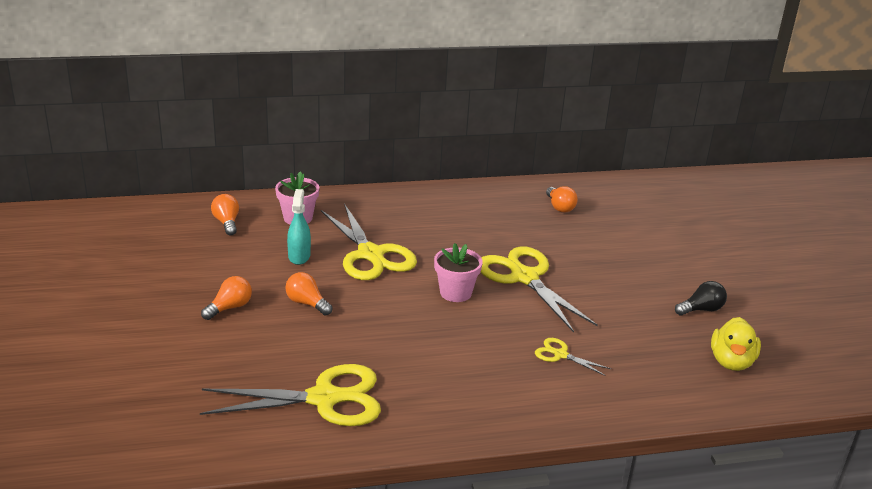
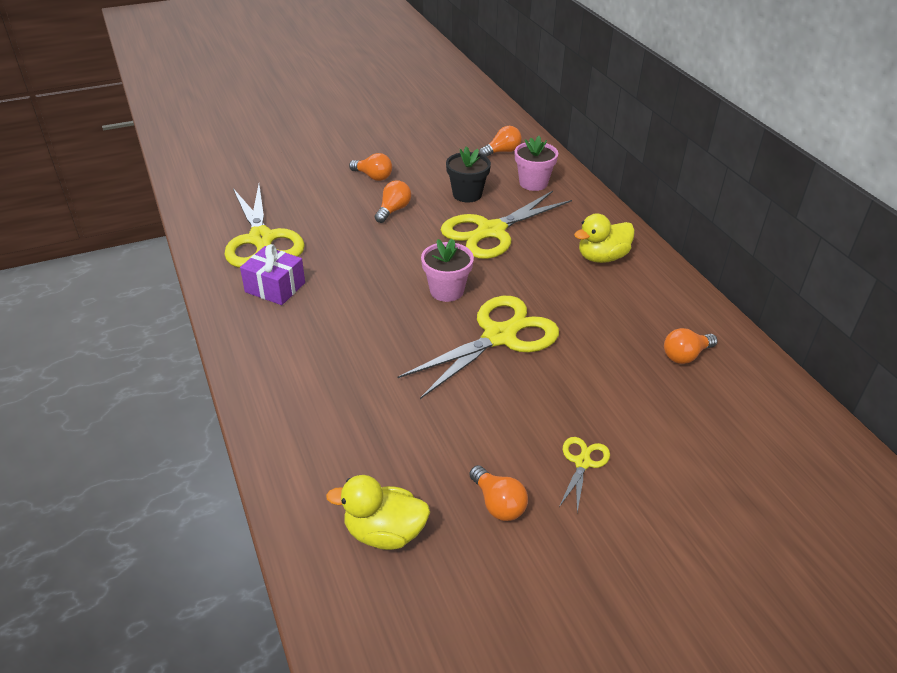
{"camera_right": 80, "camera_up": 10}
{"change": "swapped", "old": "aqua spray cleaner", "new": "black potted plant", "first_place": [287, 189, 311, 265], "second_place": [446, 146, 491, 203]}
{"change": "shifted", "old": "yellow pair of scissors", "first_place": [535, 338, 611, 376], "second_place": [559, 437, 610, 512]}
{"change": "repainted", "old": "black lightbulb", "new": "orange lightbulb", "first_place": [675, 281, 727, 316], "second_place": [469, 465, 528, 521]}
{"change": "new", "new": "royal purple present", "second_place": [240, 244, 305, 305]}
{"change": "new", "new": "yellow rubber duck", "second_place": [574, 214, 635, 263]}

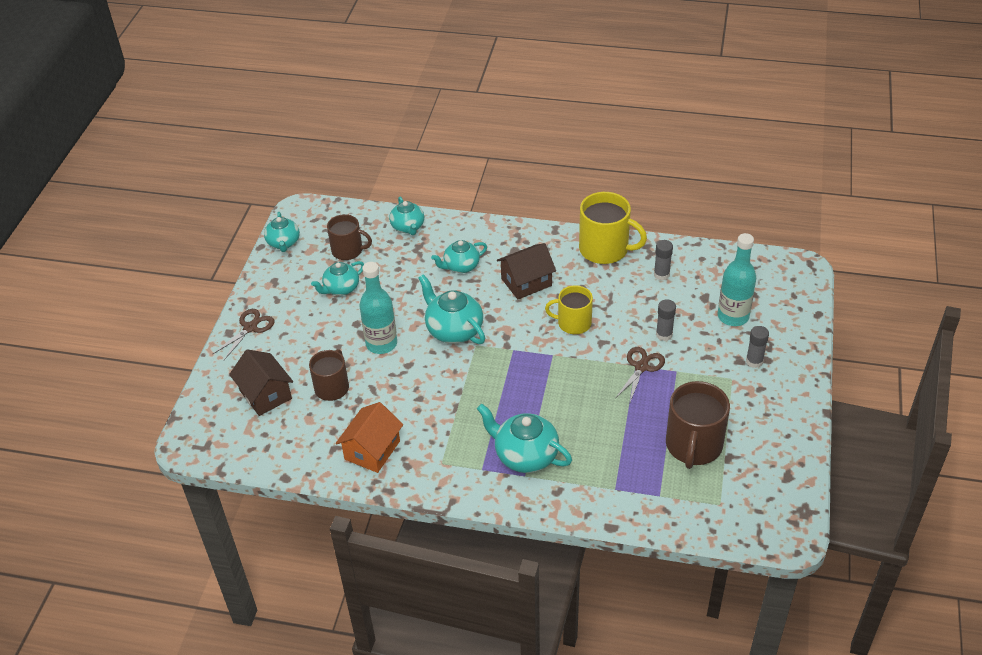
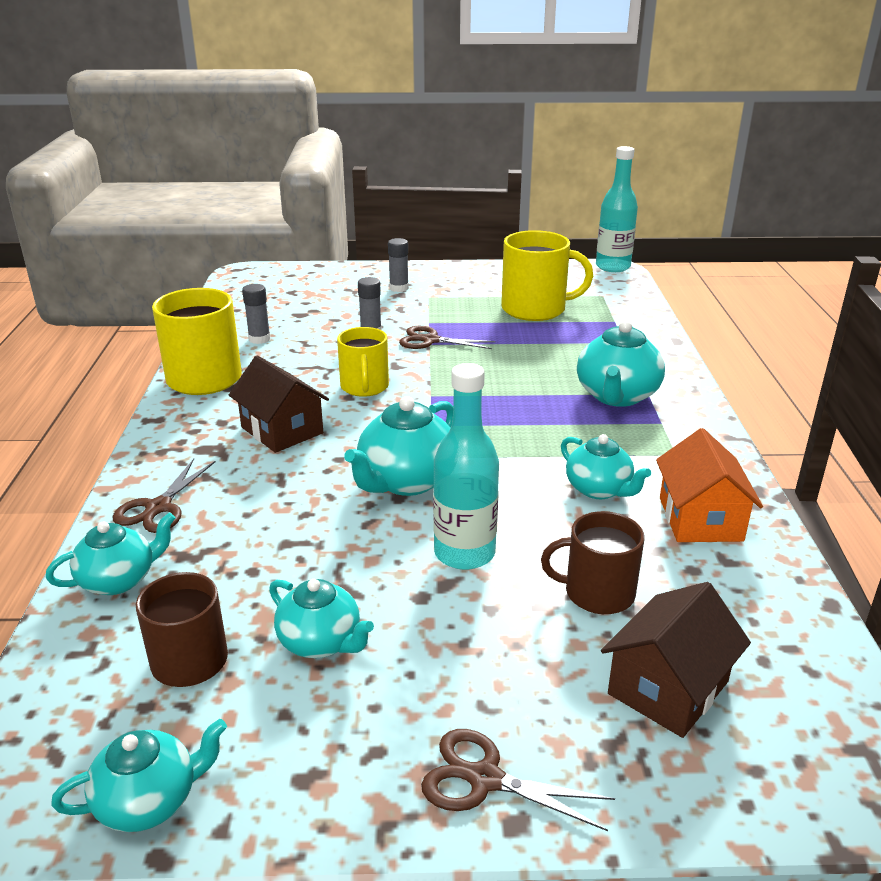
{"camera_right": -105, "camera_up": -15}
{"change": "rotated", "old": "orange toy house", "first_place": [336, 402, 403, 473], "second_place": [656, 428, 763, 542], "degrees": 75}
{"change": "shifted", "old": "aqua tea pot", "first_place": [431, 240, 487, 273], "second_place": [561, 434, 651, 499]}
{"change": "repainted", "old": "dark brown coffee mug", "new": "yellow coffee mug", "first_place": [666, 381, 730, 469], "second_place": [501, 230, 593, 321]}
{"change": "shifted", "old": "aqua bottle", "first_place": [718, 233, 756, 326], "second_place": [596, 146, 638, 272]}
{"change": "new", "new": "dark brown pair of scissors", "second_place": [112, 459, 215, 533]}

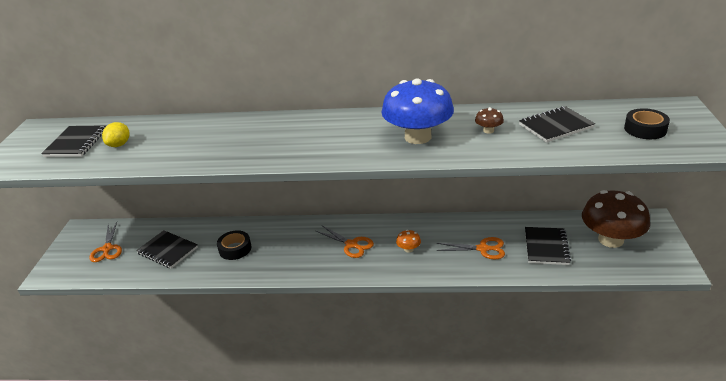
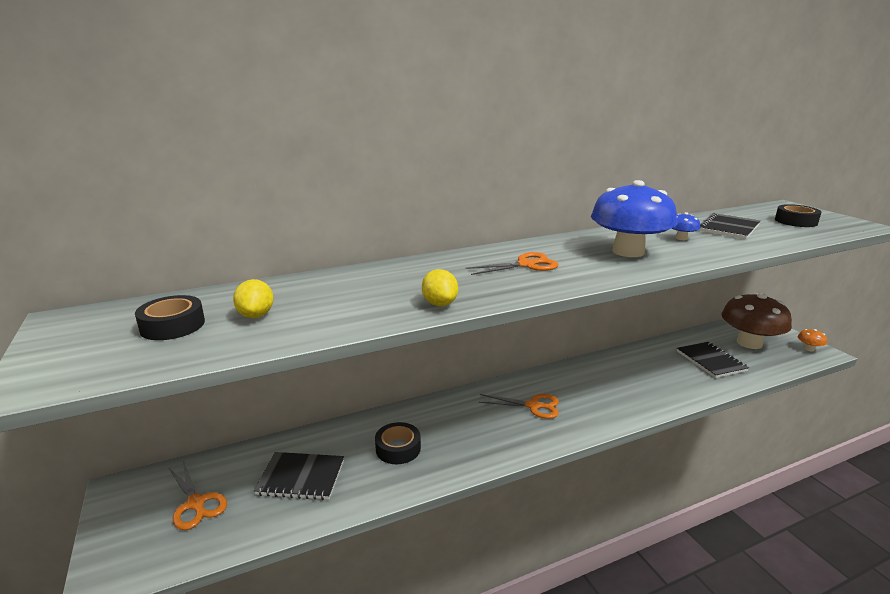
{"camera_right": -30, "camera_up": -10}
{"change": "swapped", "old": "black notepad", "new": "black roll of tape", "first_place": [41, 125, 106, 157], "second_place": [135, 295, 205, 340]}
{"change": "shifted", "old": "orange mushroom", "first_place": [396, 230, 421, 253], "second_place": [798, 329, 827, 351]}
{"change": "shifted", "old": "orange pair of scissors", "first_place": [437, 237, 505, 259], "second_place": [465, 252, 559, 275]}
{"change": "repainted", "old": "dark brown mushroom", "new": "cobalt mushroom", "first_place": [475, 107, 504, 134], "second_place": [672, 212, 700, 240]}
{"change": "new", "new": "yellow toy lemon", "second_place": [422, 269, 458, 306]}

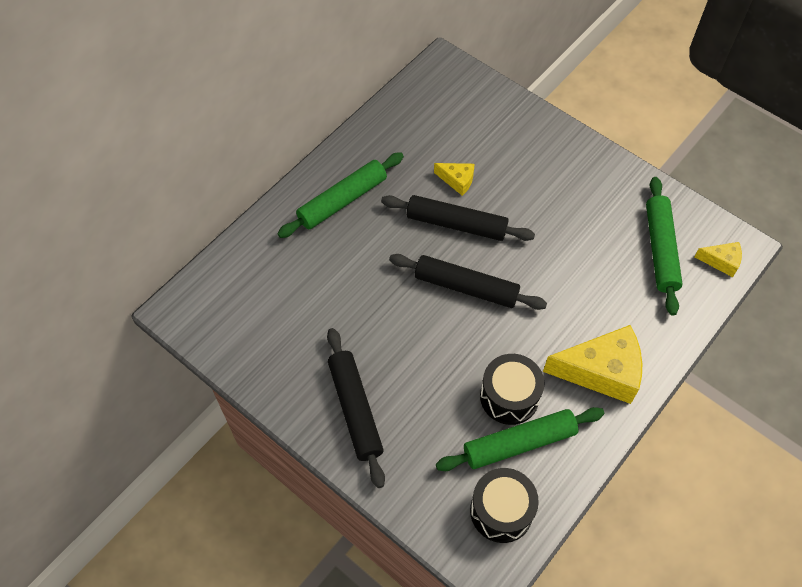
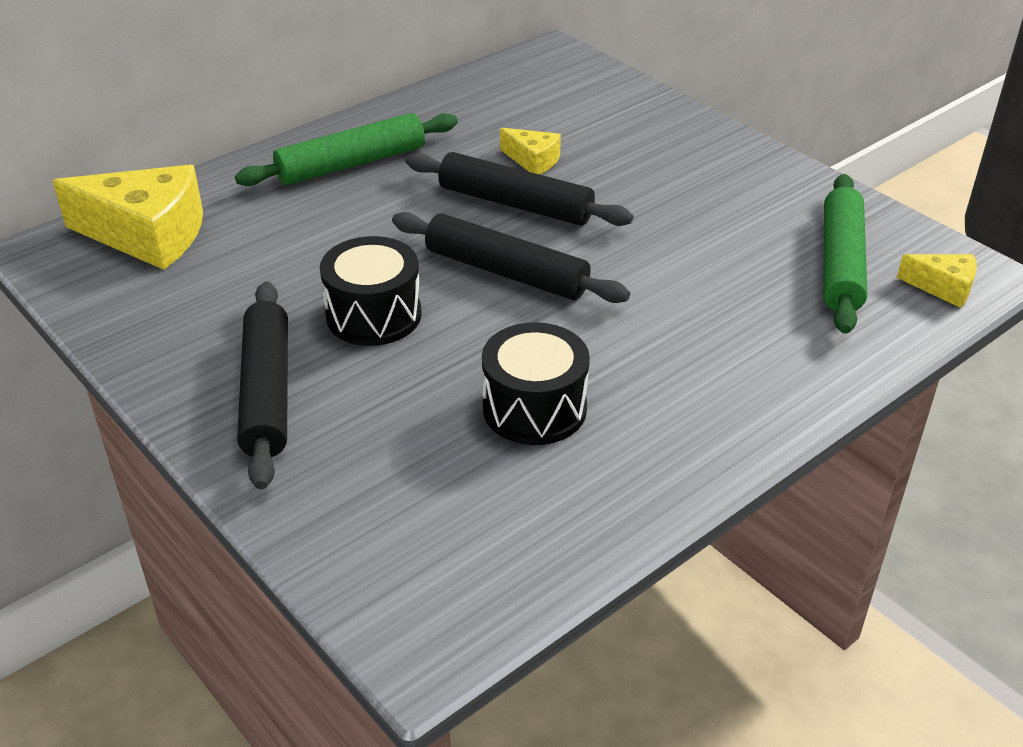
{"camera_right": 10, "camera_up": -20}
{"change": "gone", "old": "emerald pastry roller", "first_place": [436, 407, 604, 471]}
{"change": "shifted", "old": "black drum", "first_place": [470, 468, 539, 543], "second_place": [320, 236, 421, 346]}
{"change": "shifted", "old": "yellow piece of cheese", "first_place": [543, 325, 642, 404], "second_place": [53, 165, 203, 270]}

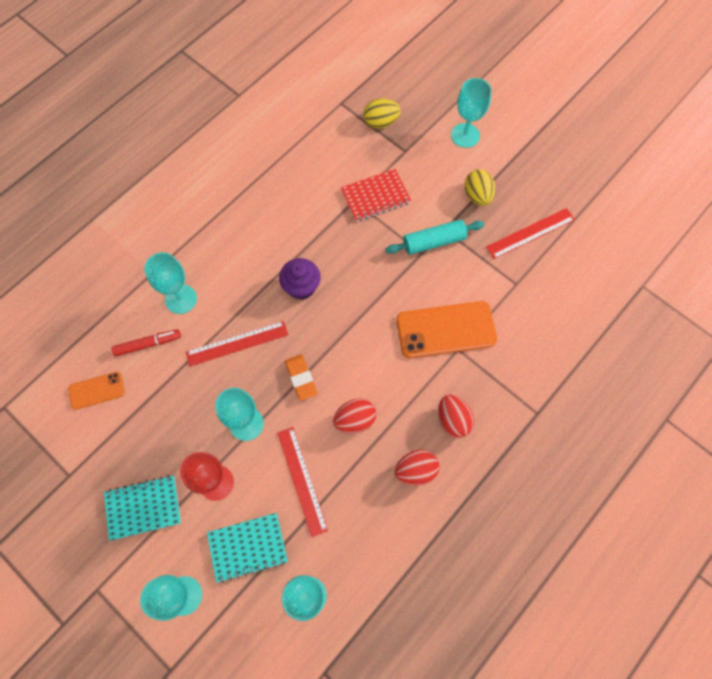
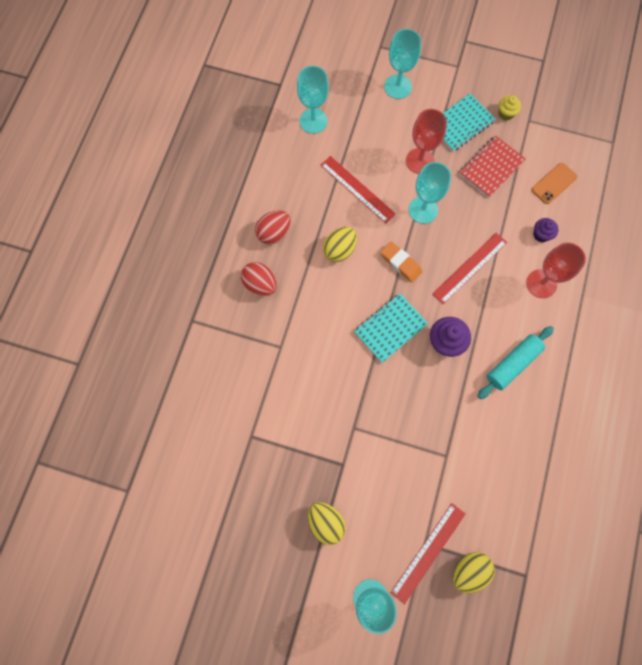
{"camera_right": 155, "camera_up": 5}
{"change": "swapped", "old": "red marker pen", "new": "royal purple muffin", "first_place": [112, 329, 181, 356], "second_place": [533, 218, 558, 242]}
{"change": "repainted", "old": "aqua goblet", "new": "red goblet", "first_place": [144, 252, 197, 314], "second_place": [526, 243, 586, 298]}
{"change": "shifted", "old": "aqua notepad", "first_place": [207, 513, 288, 583], "second_place": [354, 293, 428, 363]}
{"change": "repainted", "old": "red egg", "new": "yellow egg", "first_place": [333, 398, 376, 433], "second_place": [323, 227, 357, 262]}
{"change": "shifted", "old": "red notepad", "first_place": [341, 169, 411, 222], "second_place": [459, 135, 526, 198]}
{"change": "shifted", "old": "aqua pastry roller", "first_place": [385, 220, 484, 255], "second_place": [478, 326, 554, 399]}
{"change": "gone", "old": "orange smartphone", "first_place": [396, 301, 497, 358]}
{"change": "shifted", "old": "red ruler", "first_place": [486, 208, 575, 259], "second_place": [391, 503, 466, 604]}
{"change": "new", "new": "yellow muffin", "second_place": [498, 95, 521, 121]}

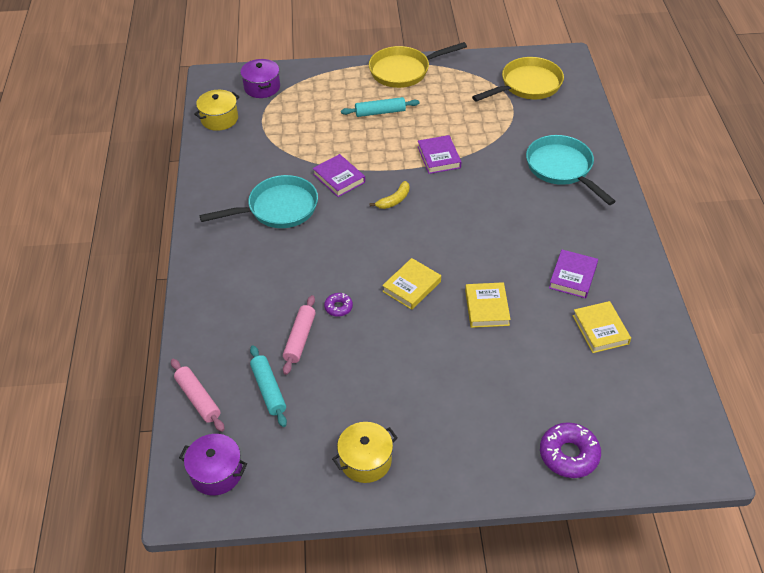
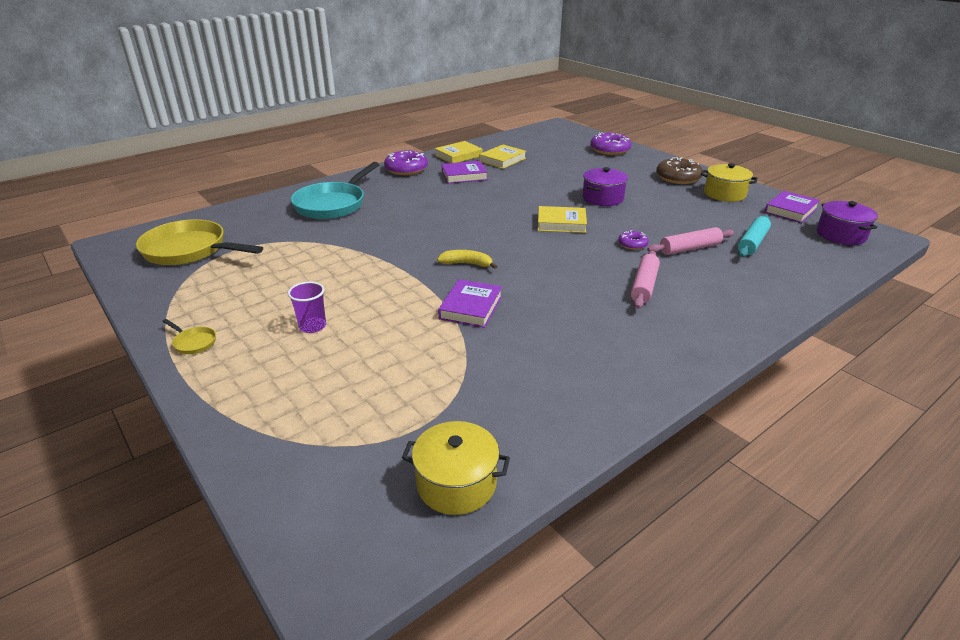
{"camera_right": -125, "camera_up": -15}
{"change": "shifted", "old": "rosy pastry roller", "first_place": [171, 359, 225, 432], "second_place": [631, 251, 660, 309]}
{"change": "gone", "old": "aqua pan", "first_place": [199, 175, 318, 228]}
{"change": "shifted", "old": "royal purple stockpot", "first_place": [240, 59, 280, 98], "second_place": [582, 167, 628, 206]}
{"change": "swapped", "old": "aqua pastry roller", "new": "royal purple tumbler", "first_place": [341, 97, 419, 117], "second_place": [288, 282, 326, 333]}
{"change": "scaled", "old": "yellow pan", "first_place": [369, 42, 467, 88], "second_place": [162, 319, 216, 354], "factor": 0.4}
{"change": "shifted", "old": "royal purple hardback", "first_place": [418, 135, 461, 174], "second_place": [765, 191, 820, 223]}
{"change": "shifted", "old": "yellow hardback", "first_place": [465, 282, 511, 328], "second_place": [435, 141, 482, 163]}
{"change": "new", "new": "royal purple donut", "second_place": [384, 150, 428, 175]}
{"change": "new", "new": "dark brown donut", "second_place": [656, 157, 702, 184]}

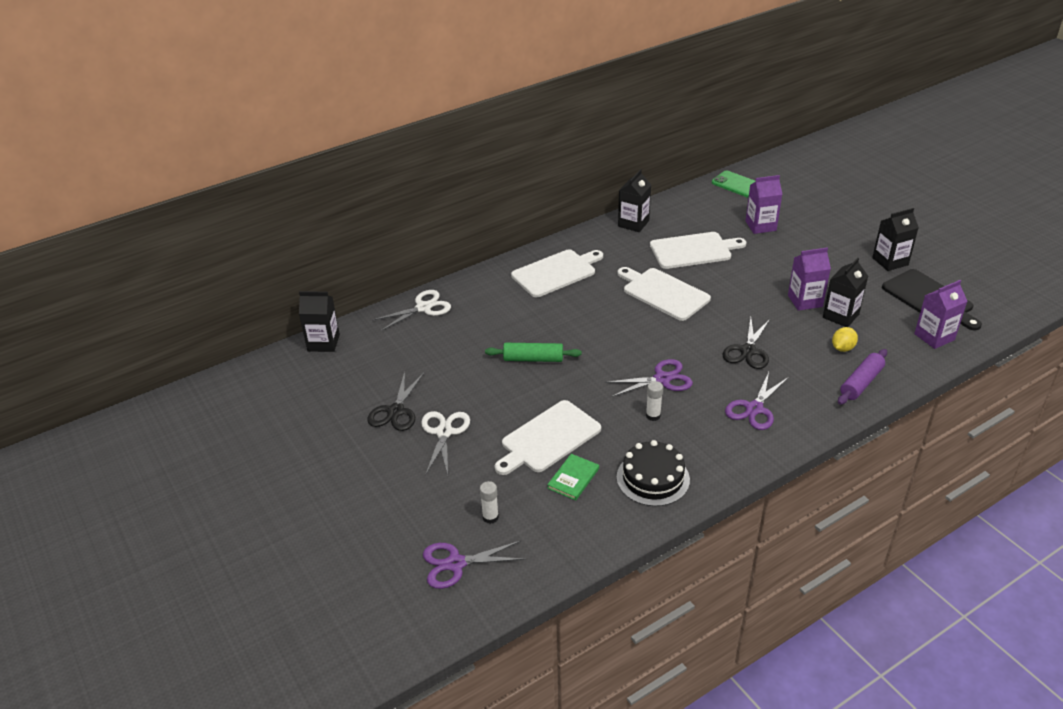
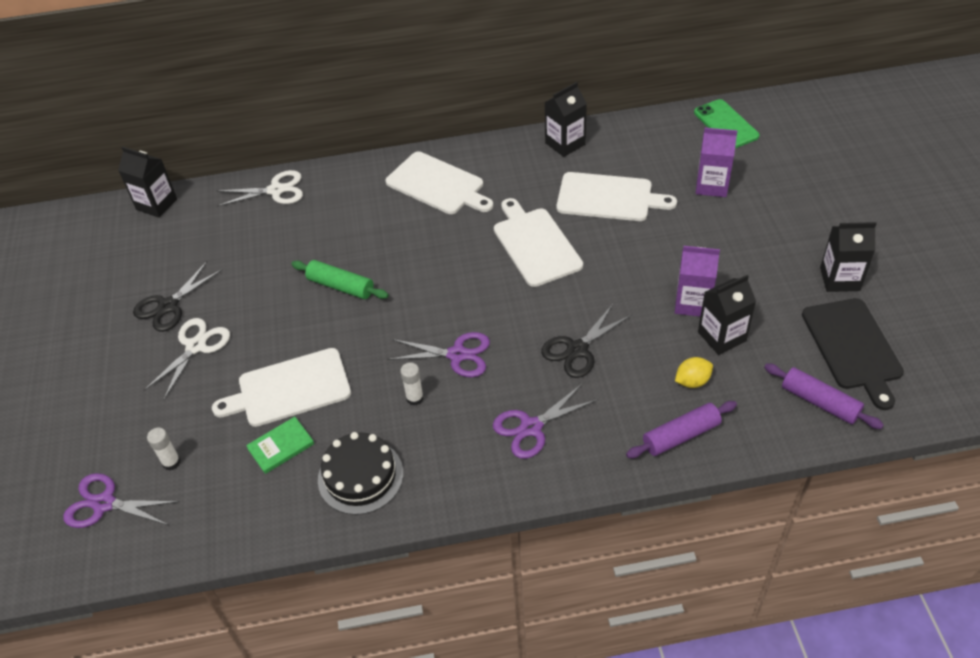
{"camera_right": 25, "camera_up": 10}
{"change": "rotated", "old": "snow-white chopping board", "first_place": [511, 249, 603, 297], "second_place": [385, 152, 493, 214], "degrees": 45}
{"change": "swapped", "old": "royal purple milk carton", "new": "royal purple pastry roller", "first_place": [914, 280, 967, 349], "second_place": [764, 363, 884, 429]}

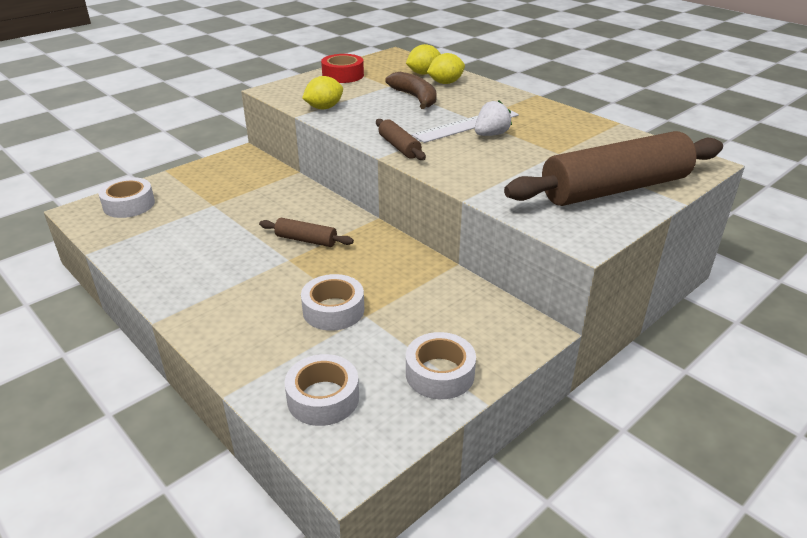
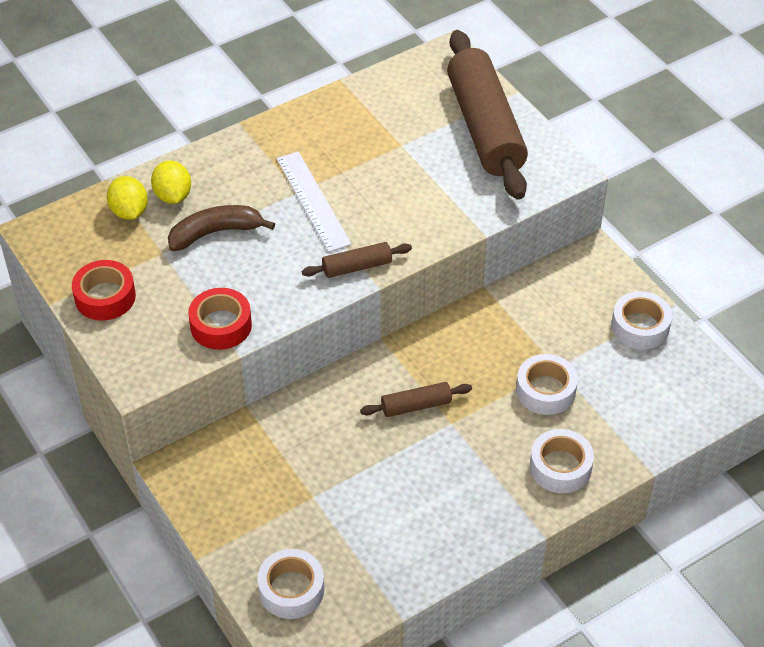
{"camera_right": -80, "camera_up": 15}
{"change": "rotated", "old": "dark brown pastry roller", "first_place": [259, 218, 354, 247], "second_place": [360, 382, 472, 417], "degrees": 45}
{"change": "shifted", "old": "snow-white roll of tape", "first_place": [285, 354, 359, 426], "second_place": [530, 429, 594, 493]}
{"change": "swapped", "old": "yellow toy lemon", "new": "red roll of tape", "first_place": [302, 76, 343, 109], "second_place": [188, 288, 252, 350]}
{"change": "gone", "old": "snow-white berry", "first_place": [475, 100, 512, 136]}

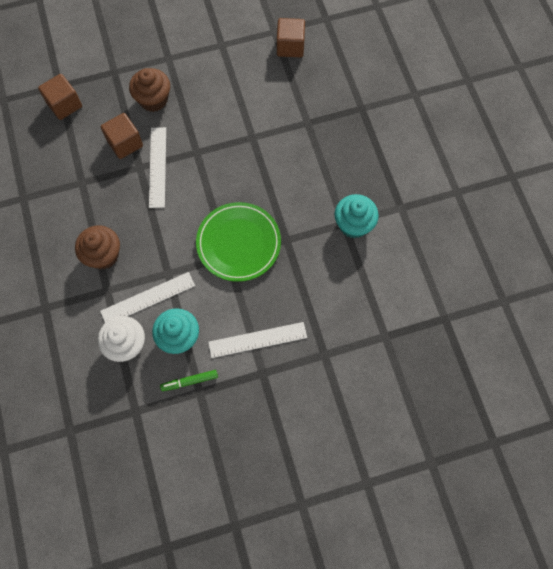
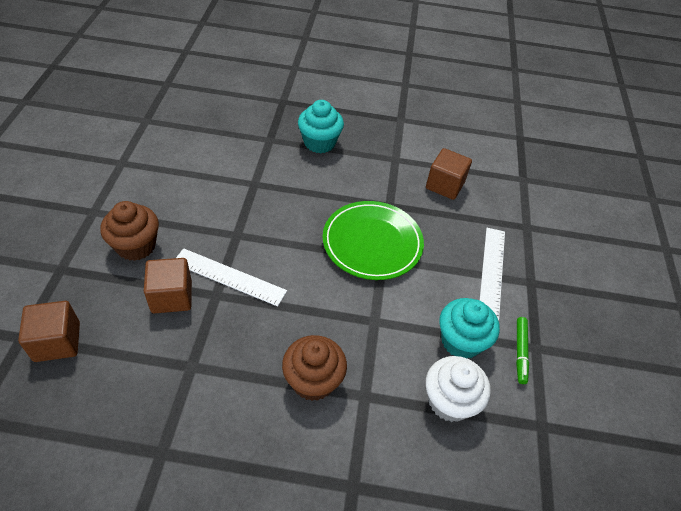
{"camera_right": -70, "camera_up": -20}
{"change": "gone", "old": "snow-white ruler", "first_place": [100, 272, 195, 323]}
{"change": "shifted", "old": "dark brown block", "first_place": [277, 18, 305, 57], "second_place": [426, 148, 472, 200]}
{"change": "shifted", "old": "aqua muffin", "first_place": [334, 194, 379, 238], "second_place": [298, 100, 344, 153]}

